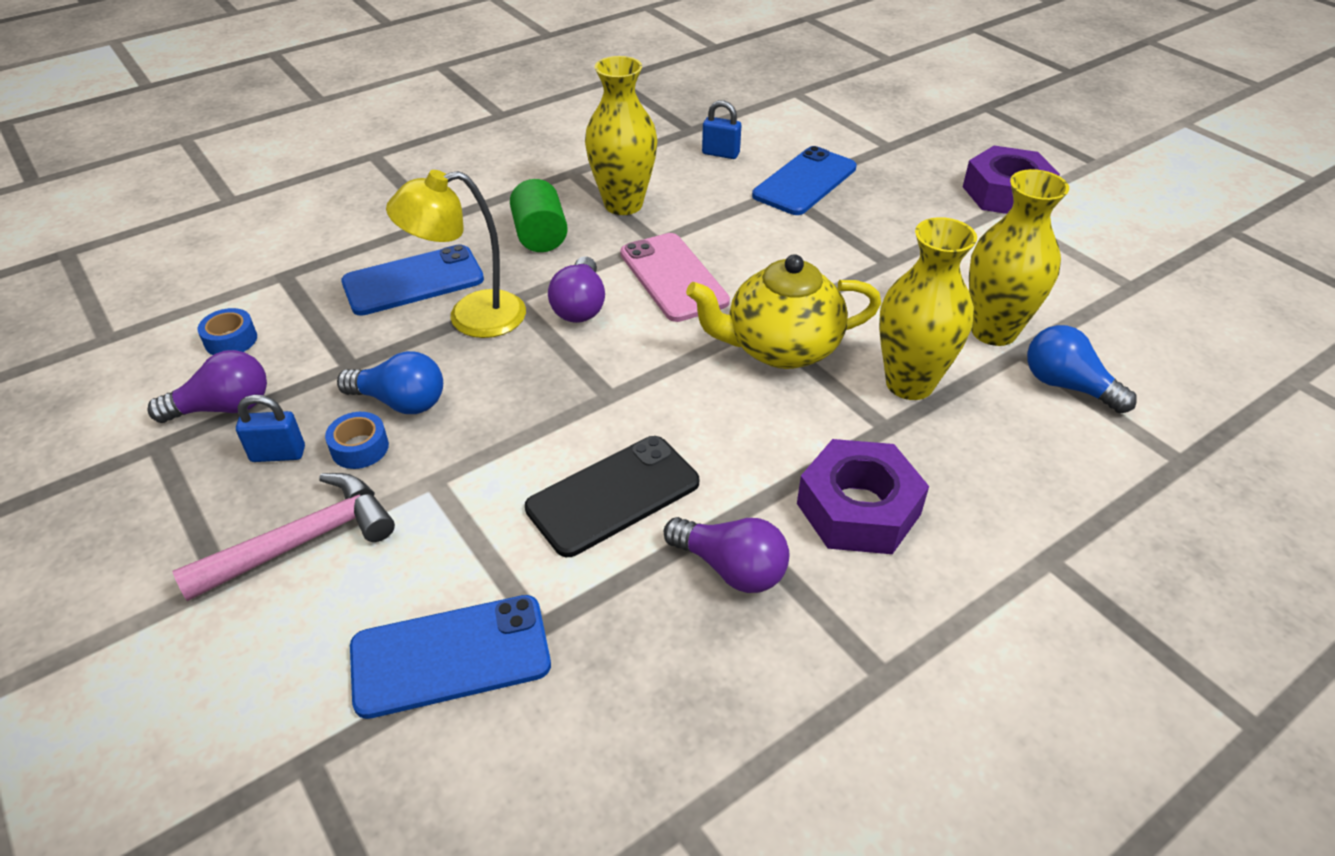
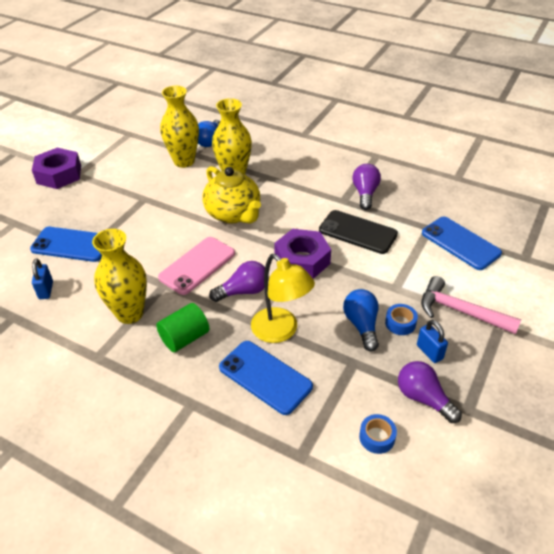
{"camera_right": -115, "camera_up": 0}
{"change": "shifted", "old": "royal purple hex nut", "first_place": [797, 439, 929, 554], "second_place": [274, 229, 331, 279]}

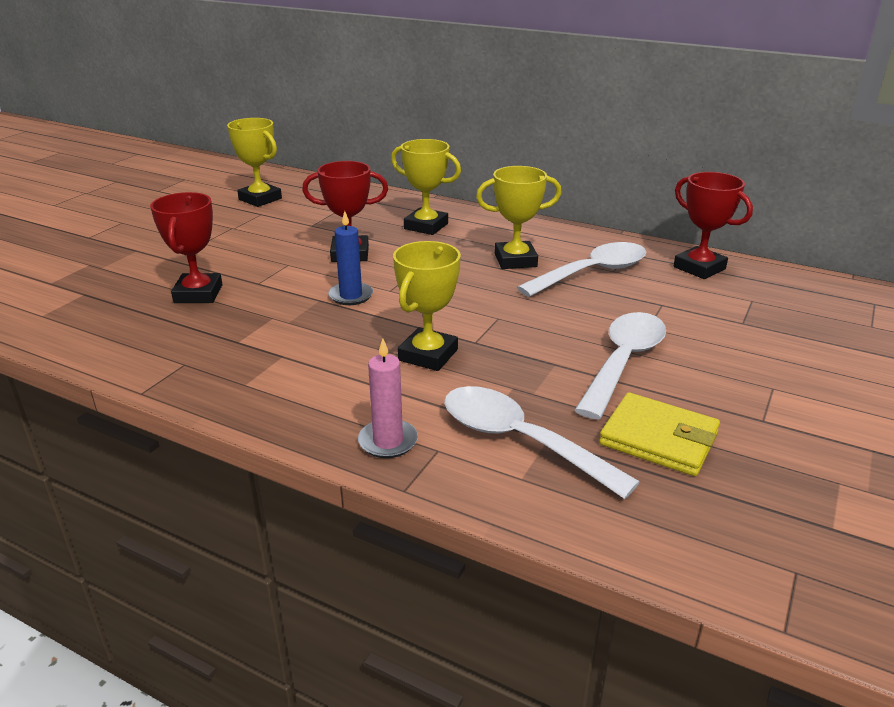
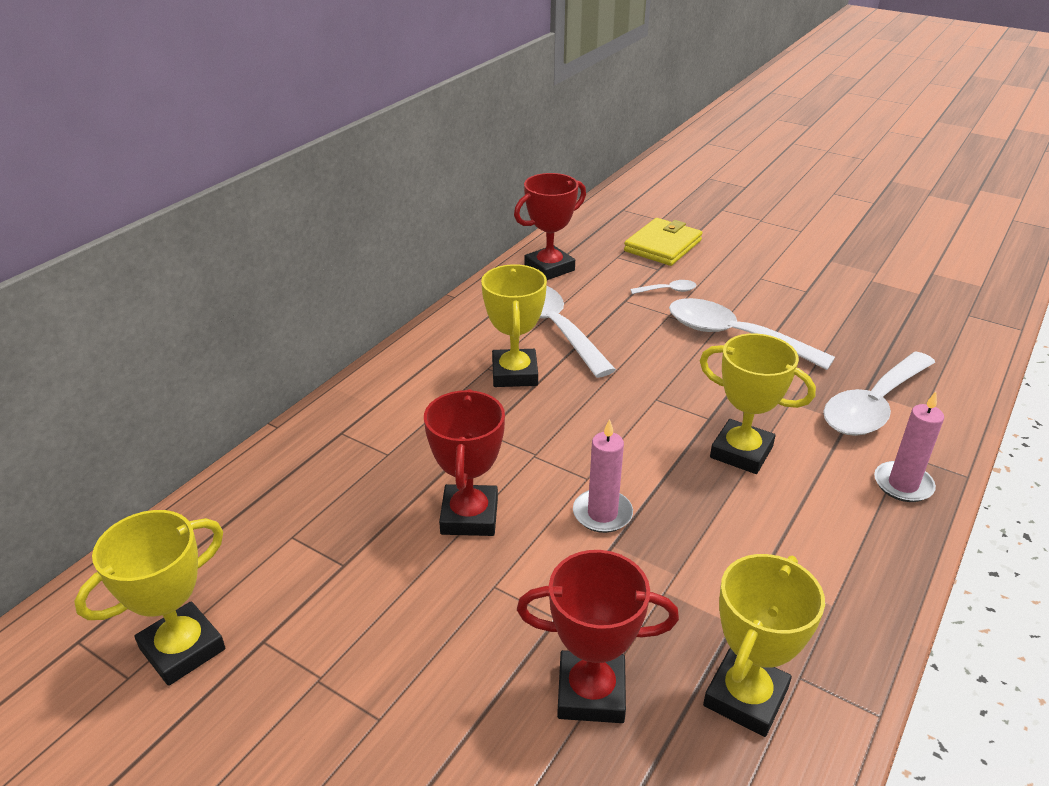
{"camera_right": -85, "camera_up": 5}
{"change": "repainted", "old": "cobalt pillar candle", "new": "rosy pillar candle", "first_place": [328, 211, 373, 305], "second_place": [573, 419, 633, 533]}
{"change": "shifted", "old": "yellow trophy", "first_place": [391, 139, 461, 235], "second_place": [703, 554, 825, 737]}
{"change": "shifted", "old": "yellow billfold", "first_place": [599, 392, 720, 476], "second_place": [624, 218, 702, 266]}
{"change": "new", "new": "snow-white teaspoon", "second_place": [630, 280, 697, 294]}

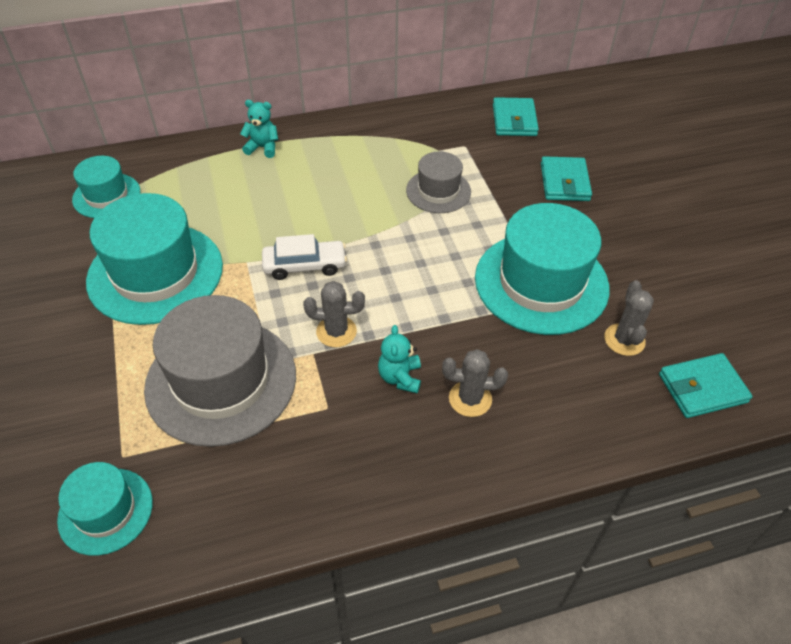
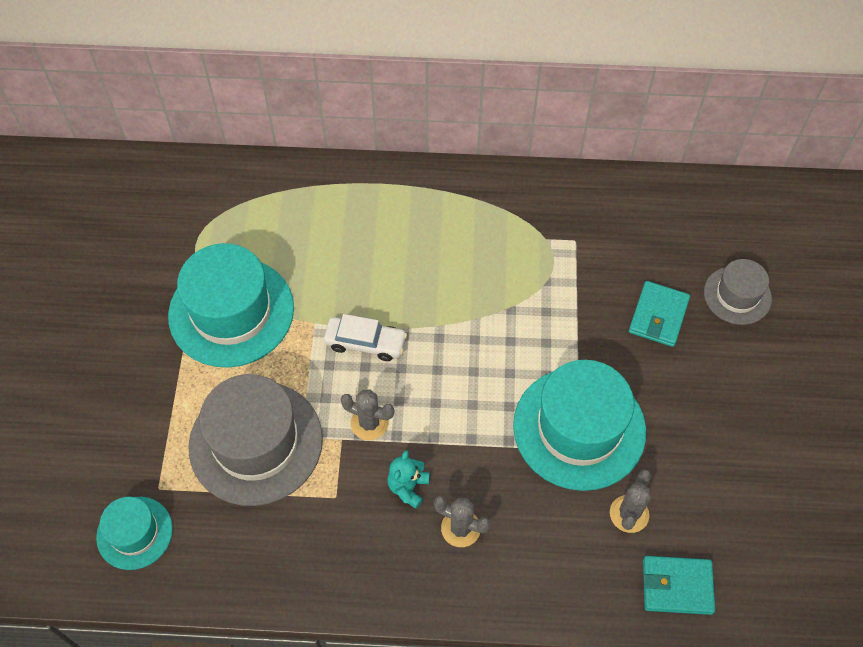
{"camera_right": 20, "camera_up": 10}
{"change": "gone", "old": "aqua top hat", "first_place": [72, 156, 140, 218]}
{"change": "gone", "old": "aqua teddy bear", "first_place": [240, 100, 278, 158]}
{"change": "shifted", "old": "gray top hat", "first_place": [406, 151, 471, 213], "second_place": [704, 259, 772, 325]}
{"change": "gone", "old": "aqua billfold", "first_place": [493, 97, 539, 136]}

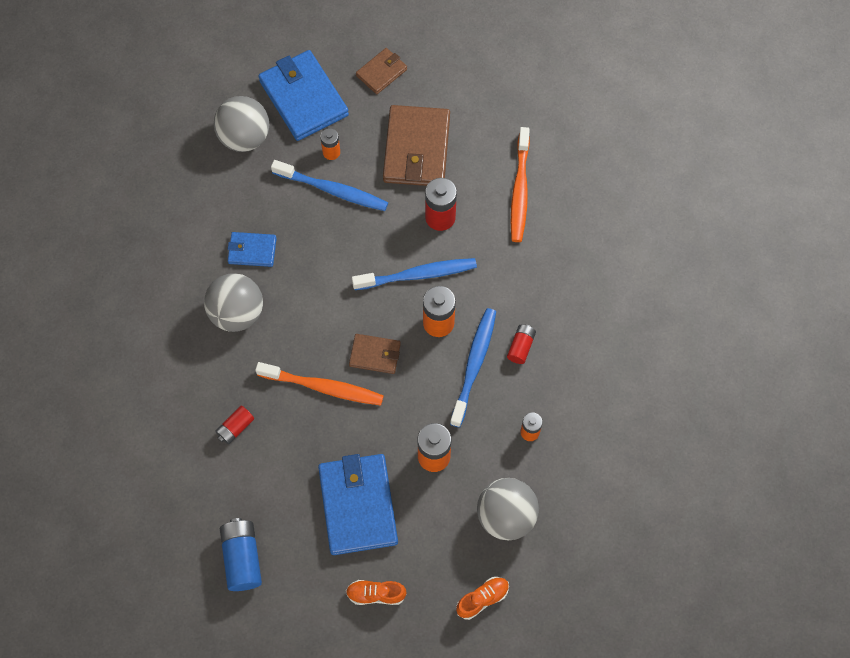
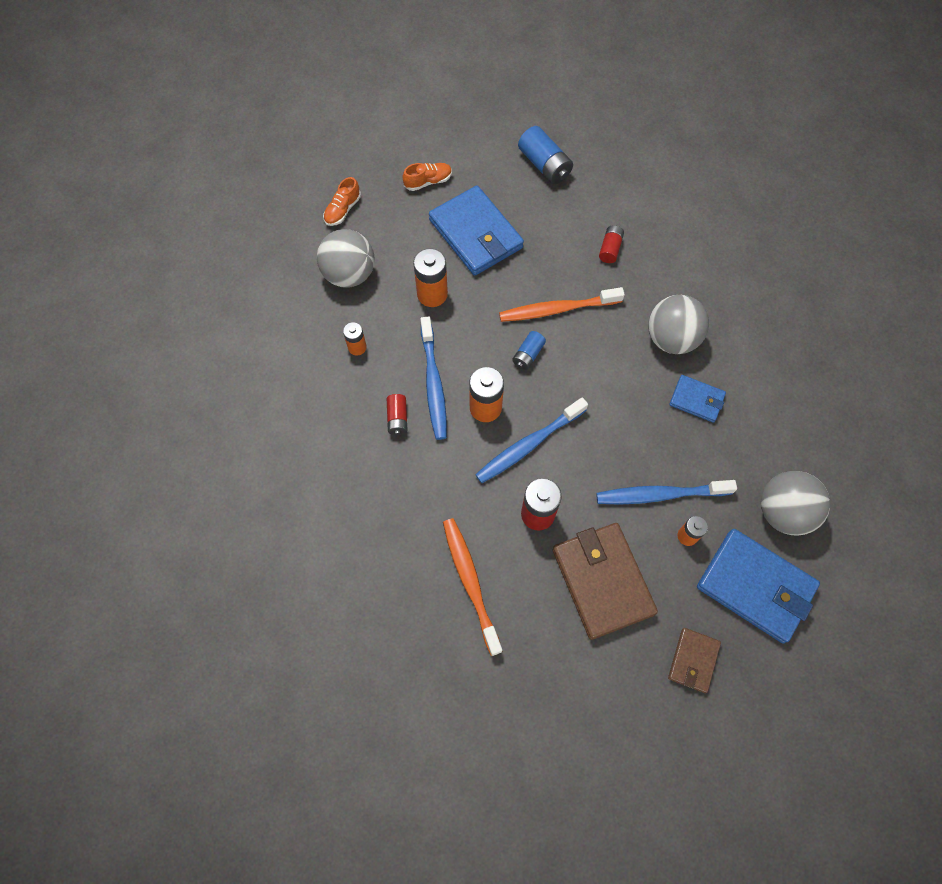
{"camera_right": 155, "camera_up": 0}
{"change": "rotated", "old": "cobalt billfold", "first_place": [228, 232, 277, 267], "second_place": [669, 375, 726, 423], "degrees": 45}
{"change": "swapped", "old": "dark brown billfold", "new": "cobalt battery", "first_place": [349, 334, 401, 374], "second_place": [512, 331, 546, 370]}

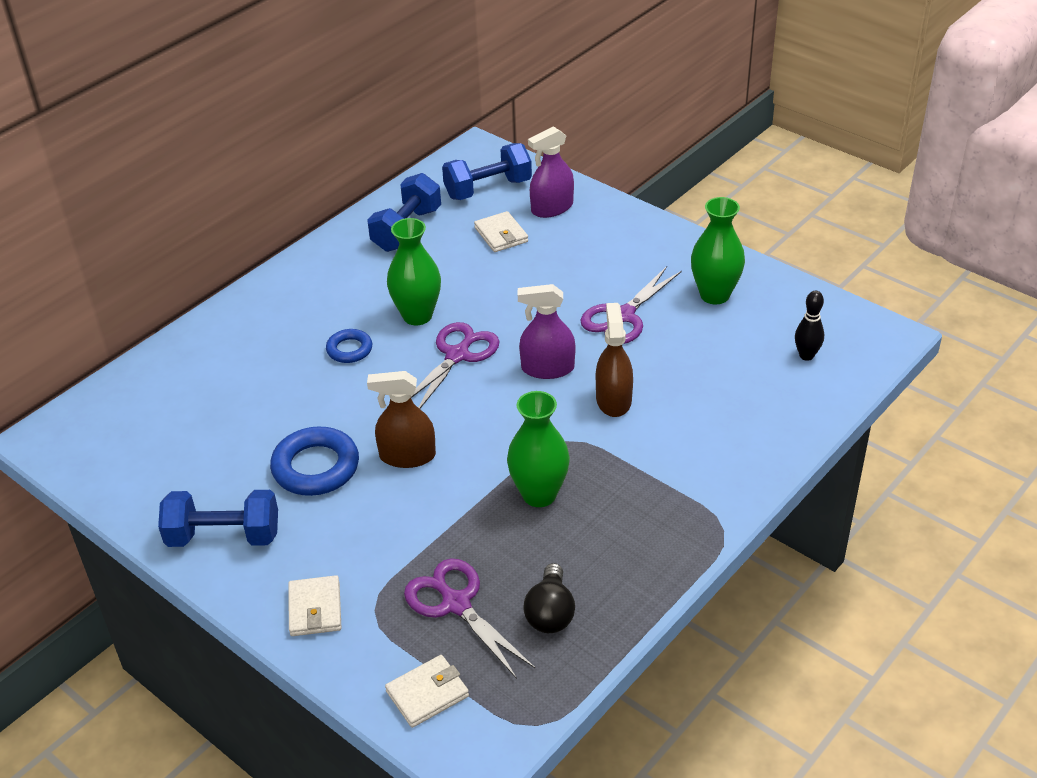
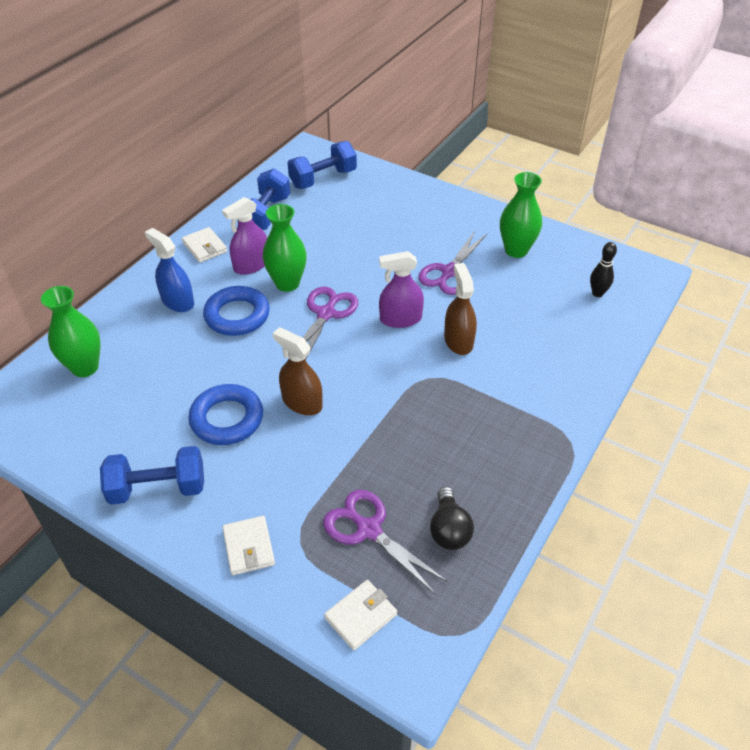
{"camera_right": -10, "camera_up": 5}
{"change": "scaled", "old": "cobalt hoop", "first_place": [326, 329, 373, 363], "second_place": [203, 286, 270, 336], "factor": 1.73}
{"change": "rotated", "old": "dark brown spray cleaner", "first_place": [367, 371, 436, 468], "second_place": [273, 327, 323, 415], "degrees": 45}
{"change": "shifted", "old": "snow-white billfold", "first_place": [474, 211, 528, 252], "second_place": [182, 227, 227, 263]}
{"change": "shifted", "old": "emerald tall vase", "first_place": [507, 391, 570, 507], "second_place": [41, 286, 101, 377]}
{"change": "shifted", "old": "royal purple spray cleaner", "first_place": [528, 126, 574, 218], "second_place": [222, 197, 267, 275]}
{"change": "new", "new": "cobalt spray cleaner", "second_place": [145, 228, 194, 312]}

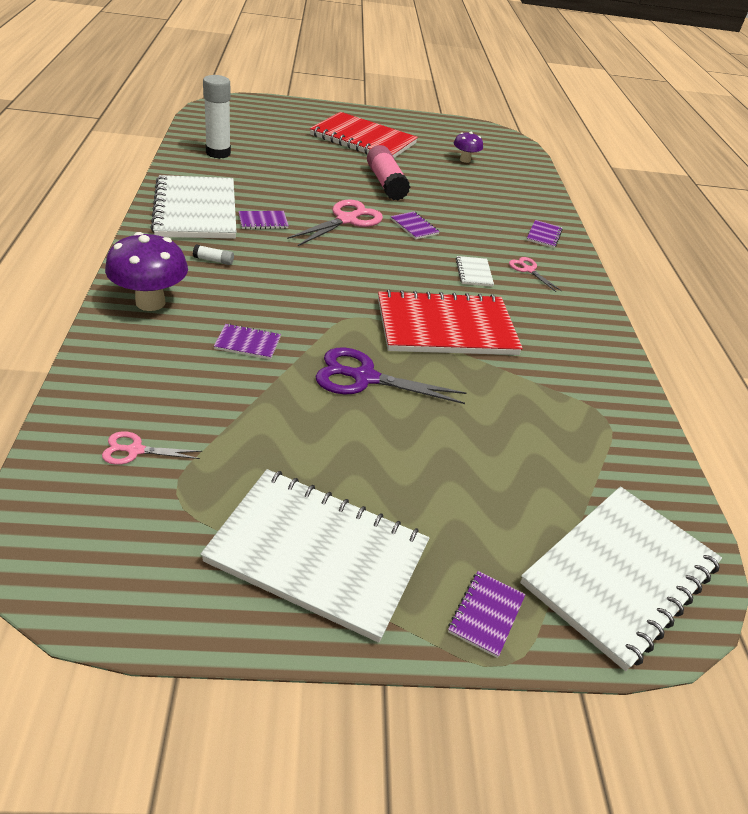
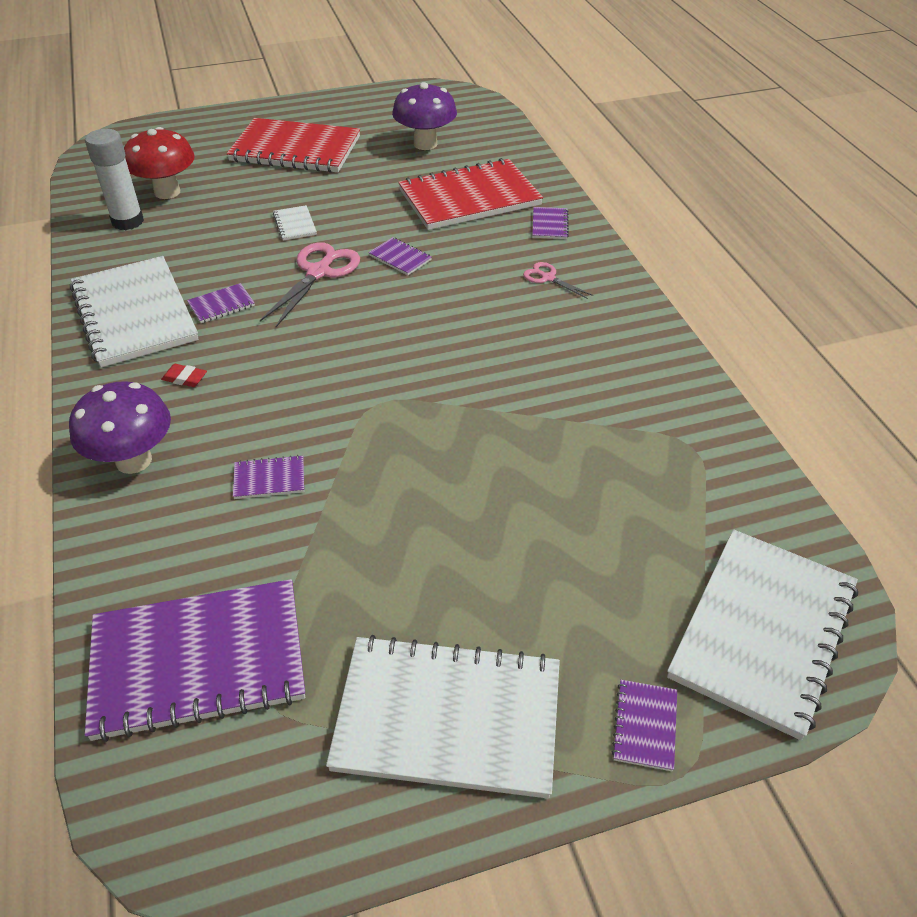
{"camera_right": -10, "camera_up": 5}
{"change": "swapped", "old": "rosy pair of scissors", "new": "royal purple notepad", "first_place": [102, 431, 202, 465], "second_place": [85, 579, 305, 742]}
{"change": "swapped", "old": "snow-white glue", "new": "red gum eraser", "first_place": [193, 244, 234, 265], "second_place": [161, 364, 207, 387]}
{"change": "gone", "old": "royal purple pair of scissors", "first_place": [316, 347, 466, 404]}
{"change": "gone", "old": "rosy glue", "first_place": [367, 145, 410, 200]}
{"change": "shifted", "old": "red notepad", "first_place": [378, 290, 523, 355], "second_place": [398, 158, 543, 230]}
{"change": "scaled", "old": "royal purple mushroom", "first_place": [454, 132, 483, 163], "second_place": [392, 82, 457, 150], "factor": 1.73}
{"change": "shifted", "old": "snow-white notepad", "first_place": [456, 256, 494, 287], "second_place": [273, 205, 317, 241]}
{"change": "new", "new": "red mushroom", "second_place": [124, 127, 195, 199]}

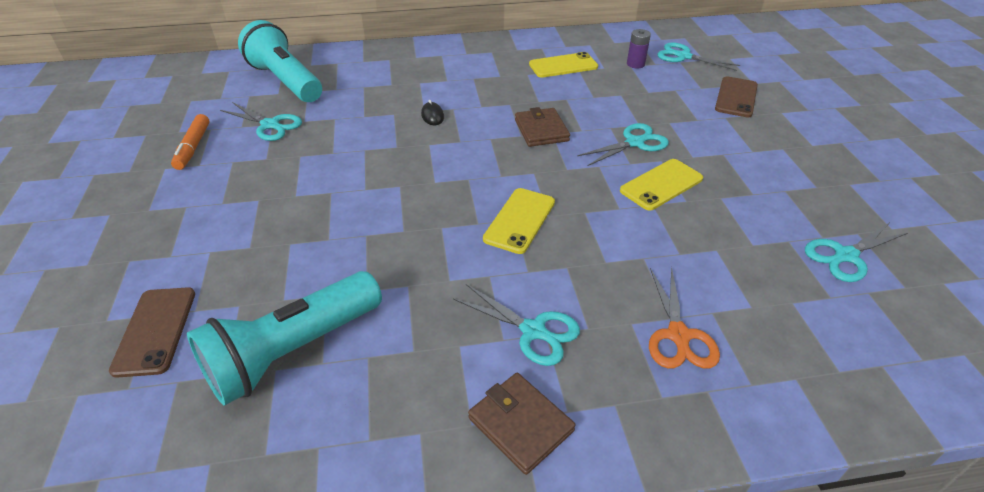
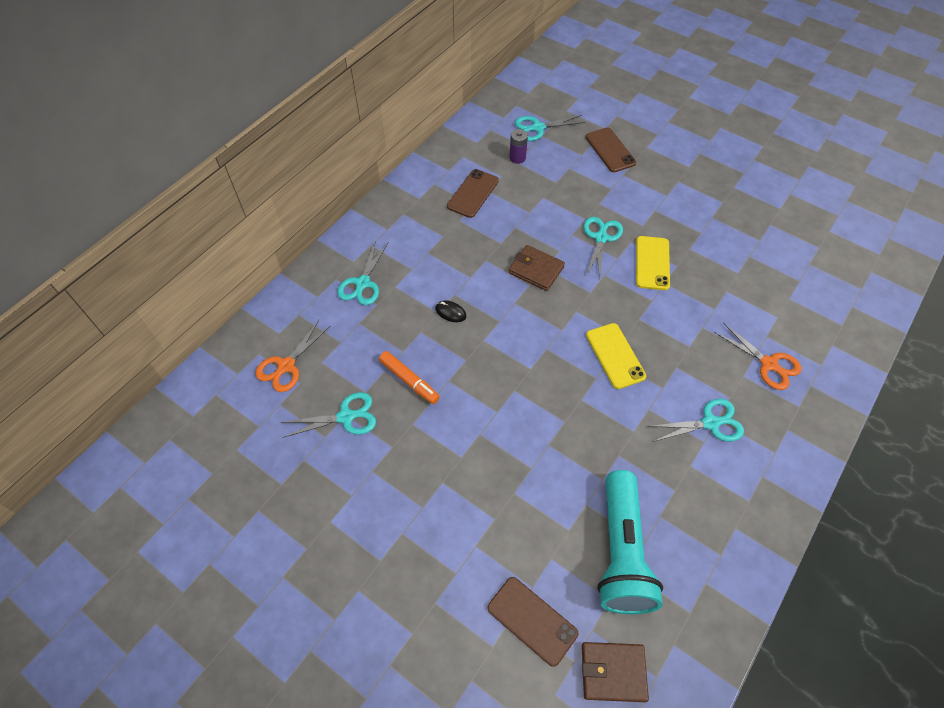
{"camera_right": -45, "camera_up": 15}
{"change": "shifted", "old": "orange marker pen", "first_place": [171, 114, 210, 170], "second_place": [379, 351, 440, 404]}
{"change": "swapped", "old": "aqua torch", "new": "orange pair of scissors", "first_place": [238, 20, 322, 102], "second_place": [256, 320, 330, 392]}
{"change": "shifted", "old": "dark brown billfold", "first_place": [468, 373, 576, 475], "second_place": [582, 642, 649, 702]}
{"change": "repainted", "old": "yellow smartphone", "new": "dark brown smartphone", "first_place": [529, 52, 598, 78], "second_place": [447, 169, 499, 218]}
{"change": "shifted", "old": "aqua pair of scissors", "first_place": [805, 222, 908, 282], "second_place": [337, 240, 388, 305]}

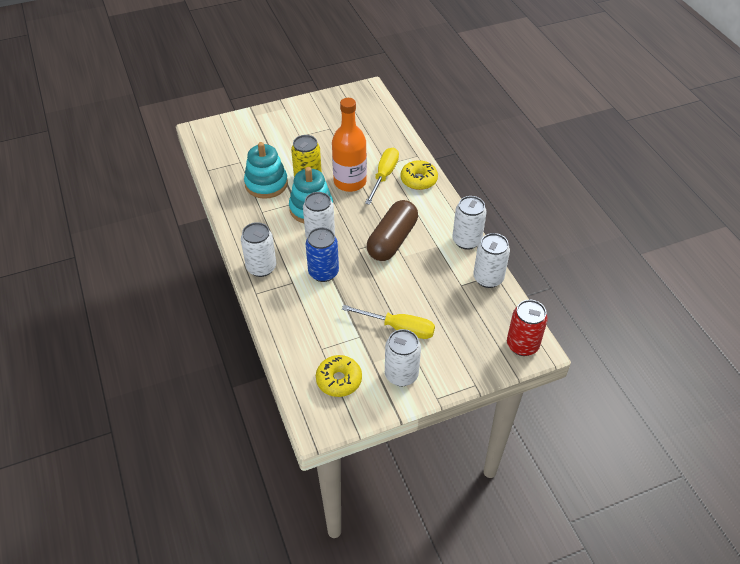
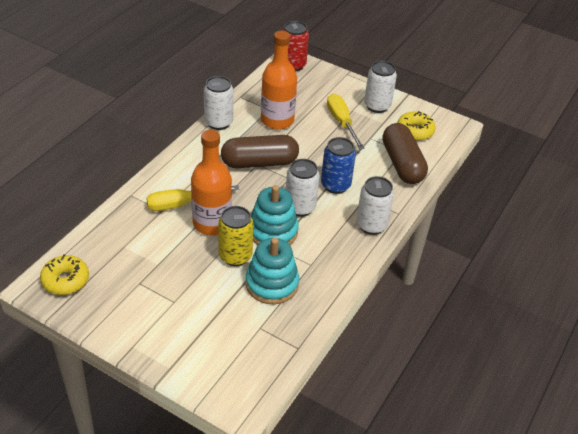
{"camera_right": -130, "camera_up": -5}
{"change": "shifted", "old": "yellow donut", "first_place": [401, 160, 438, 190], "second_place": [40, 254, 89, 295]}
{"change": "gone", "old": "snow-white soda can", "first_place": [473, 233, 510, 288]}
{"change": "new", "new": "orange bottle", "second_place": [261, 31, 297, 130]}
{"change": "new", "new": "dark brown capsule", "second_place": [382, 123, 428, 184]}

